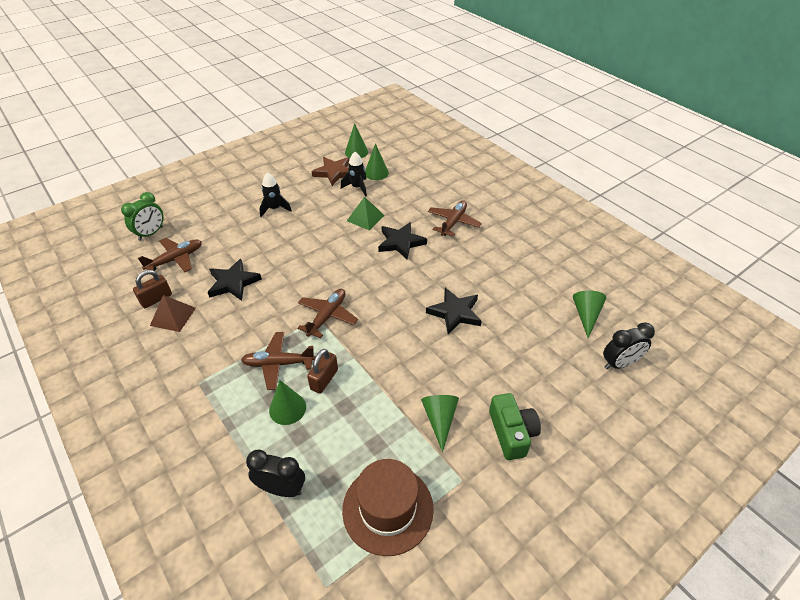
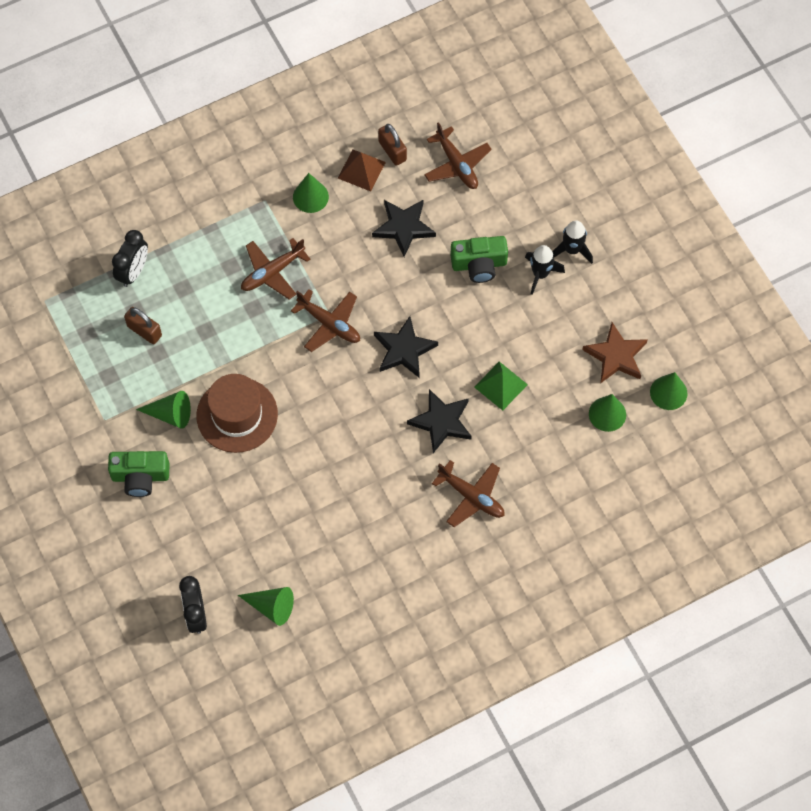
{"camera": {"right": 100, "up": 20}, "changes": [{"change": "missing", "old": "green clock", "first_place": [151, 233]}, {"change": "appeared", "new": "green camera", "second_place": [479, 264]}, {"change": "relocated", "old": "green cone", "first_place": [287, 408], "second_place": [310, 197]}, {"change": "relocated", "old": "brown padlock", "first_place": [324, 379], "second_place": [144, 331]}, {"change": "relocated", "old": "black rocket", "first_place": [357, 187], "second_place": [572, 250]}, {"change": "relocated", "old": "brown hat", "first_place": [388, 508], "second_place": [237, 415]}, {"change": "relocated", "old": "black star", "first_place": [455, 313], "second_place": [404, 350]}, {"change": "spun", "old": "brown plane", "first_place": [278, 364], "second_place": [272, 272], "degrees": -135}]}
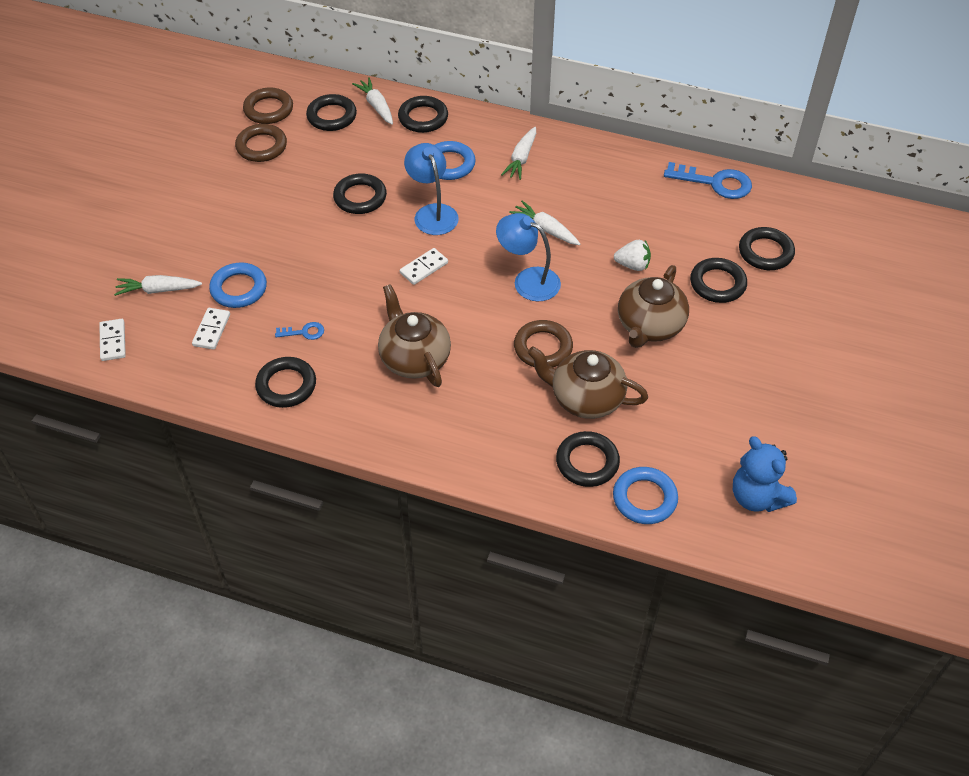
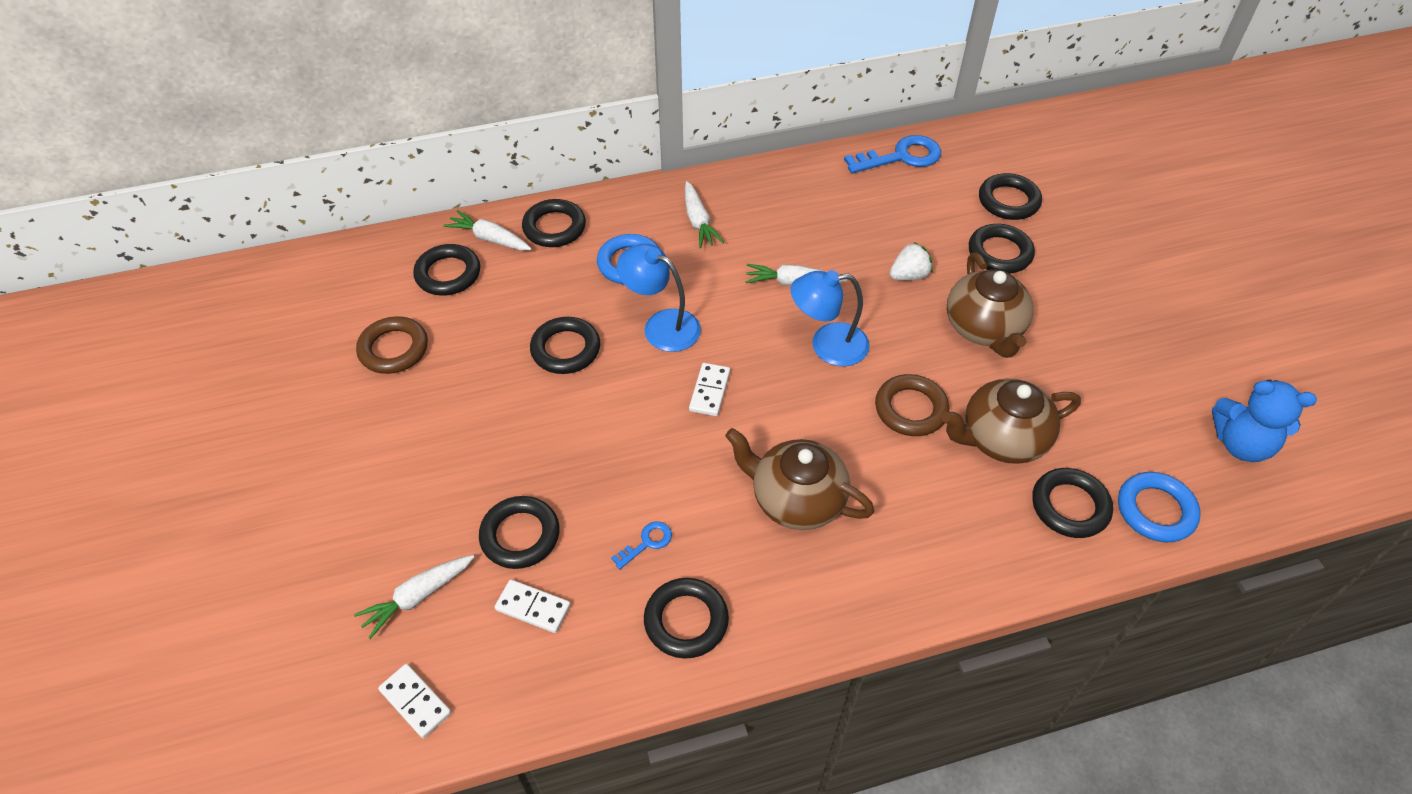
{"camera": {"right": -35, "up": 0}, "changes": [{"change": "missing", "old": "brown ring", "first_place": [268, 109]}, {"change": "colour", "old": "blue ring", "new": "black ring", "first_place": [239, 289], "second_place": [520, 535]}, {"change": "spun", "old": "white domino", "first_place": [212, 330], "second_place": [533, 607], "degrees": -45}]}
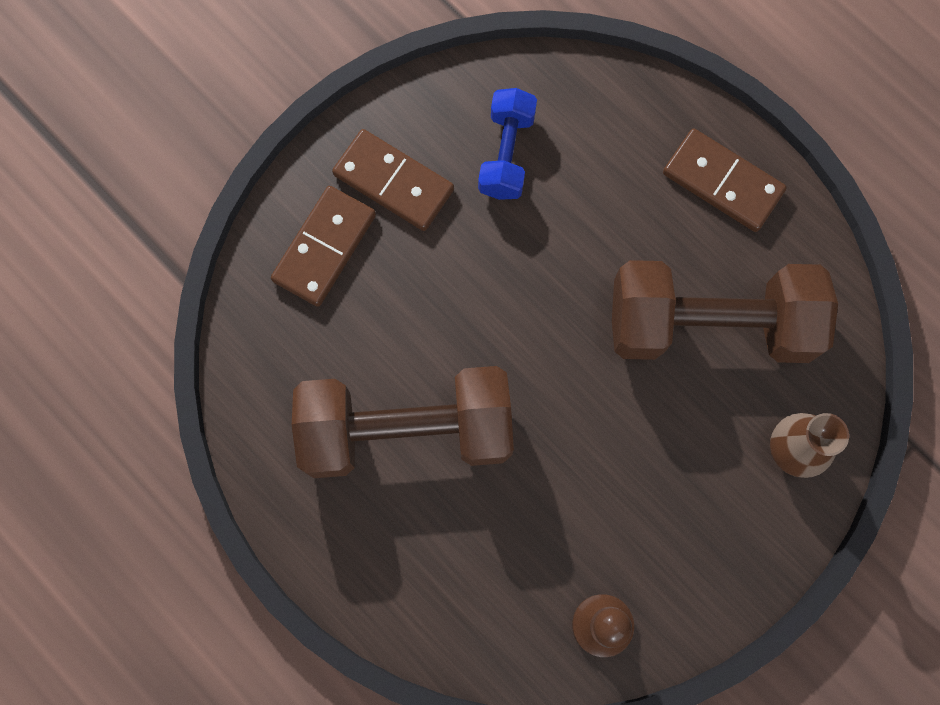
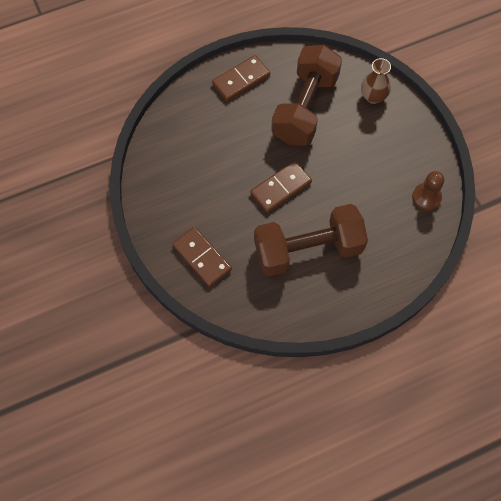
{"camera": {"right": -70, "up": -10}, "changes": [{"change": "missing", "old": "blue dumbbell", "first_place": [506, 153]}, {"change": "relocated", "old": "brown domino", "first_place": [393, 182], "second_place": [281, 188]}, {"change": "spun", "old": "brown dumbbell", "first_place": [407, 430], "second_place": [308, 249], "degrees": 60}]}
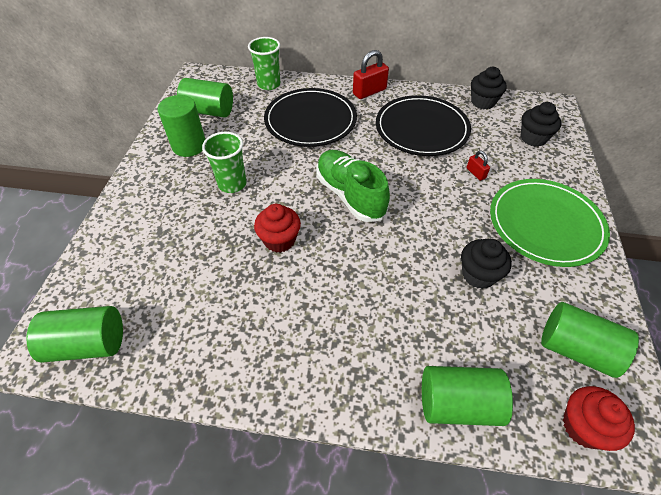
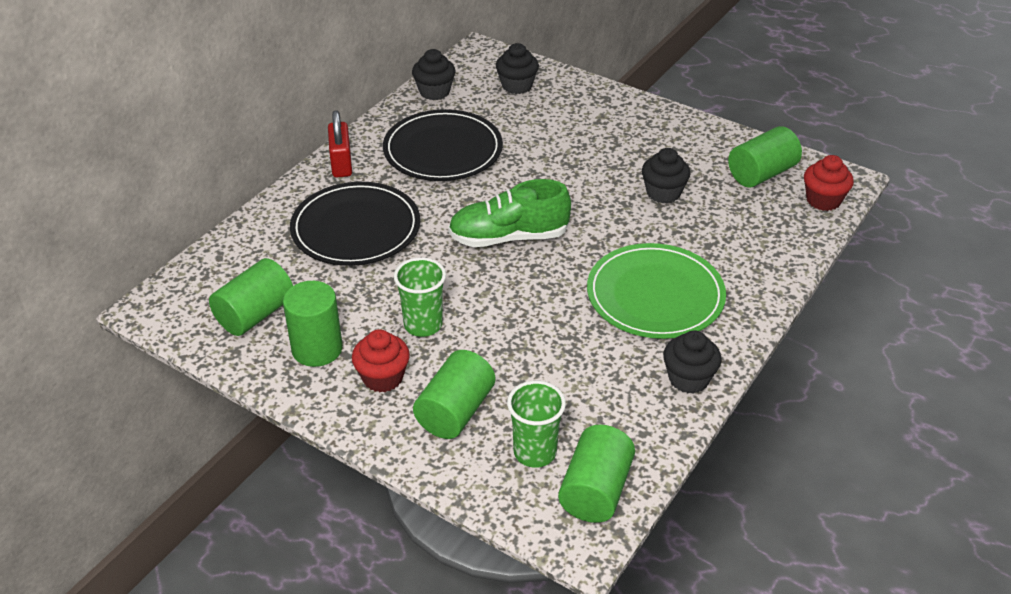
{"camera": {"right": -65, "up": -10}, "changes": [{"change": "missing", "old": "red padlock", "first_place": [475, 173]}, {"change": "appeared", "new": "black cupcake", "second_place": [688, 379]}, {"change": "relocated", "old": "green cup", "first_place": [269, 84], "second_place": [535, 452]}, {"change": "relocated", "old": "red cupcake", "first_place": [279, 240], "second_place": [383, 378]}, {"change": "relocated", "old": "green cylinder", "first_place": [458, 404], "second_place": [455, 411]}, {"change": "relocated", "old": "green plate", "first_place": [545, 224], "second_place": [655, 295]}]}
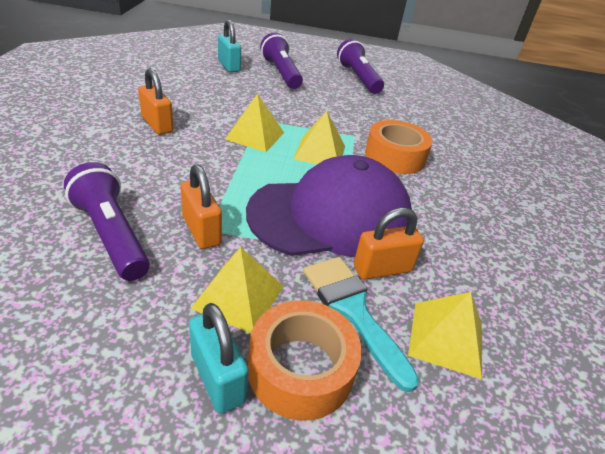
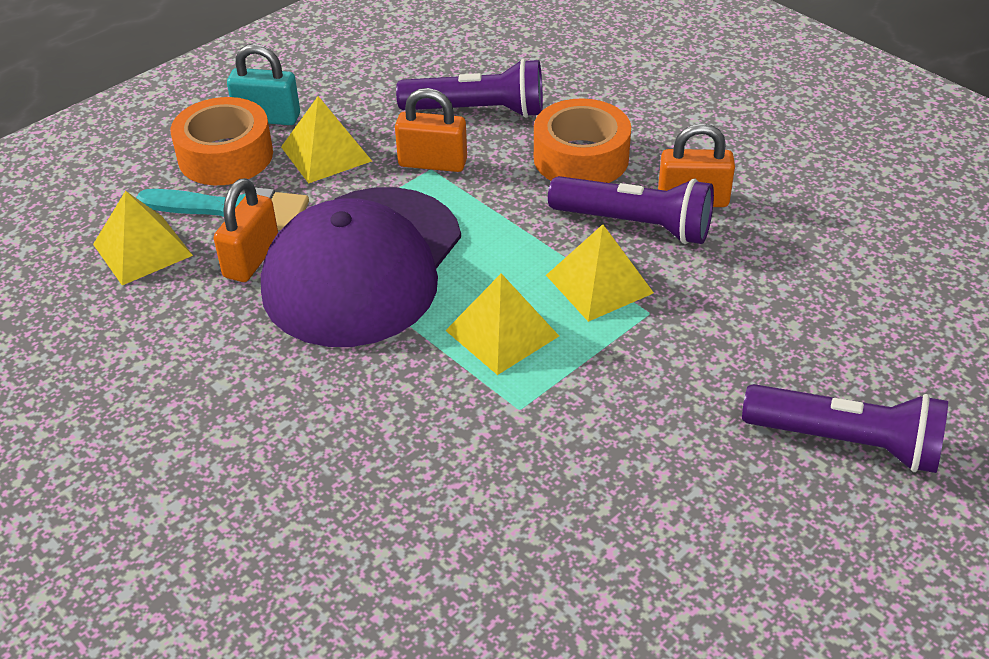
{"camera": {"right": 135, "up": 5}, "changes": [{"change": "missing", "old": "turquoise padlock", "first_place": [229, 66]}, {"change": "relocated", "old": "purple flashlight", "first_place": [358, 78], "second_place": [635, 225]}, {"change": "relocated", "old": "orange tape", "first_place": [395, 156], "second_place": [581, 158]}]}
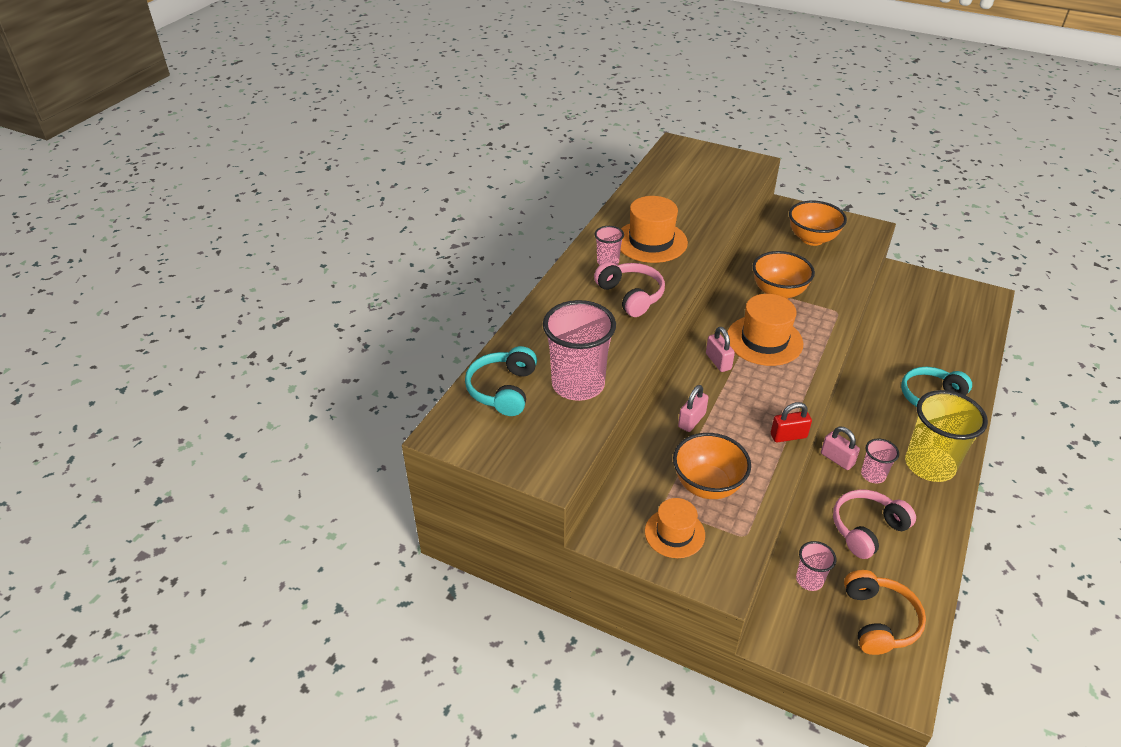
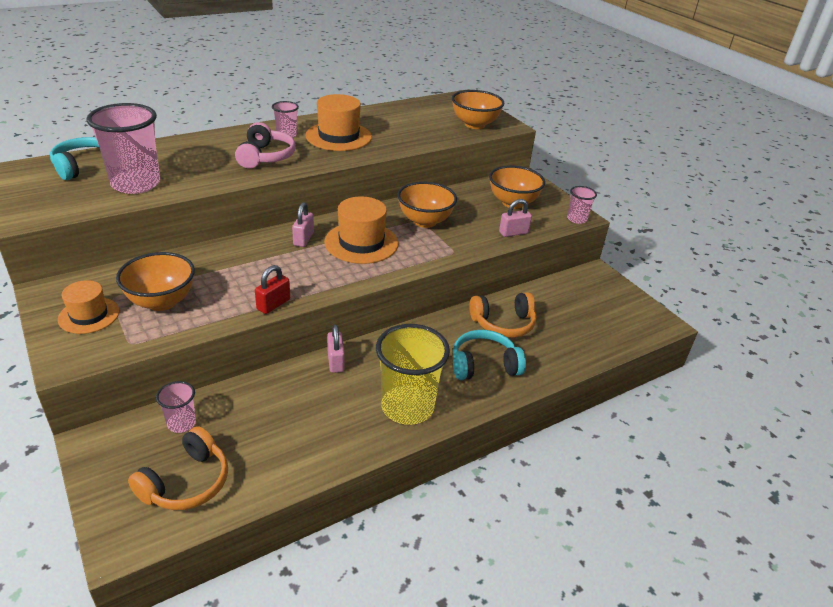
{"camera": {"right": 30, "up": -5}, "changes": [{"change": "missing", "old": "pink headphones", "first_place": [867, 529]}, {"change": "appeared", "new": "orange bowl", "second_place": [474, 124]}, {"change": "appeared", "new": "orange headphones", "second_place": [503, 324]}, {"change": "relocated", "old": "pink padlock", "first_place": [691, 420], "second_place": [513, 233]}, {"change": "relocated", "old": "pink cup", "first_place": [873, 475], "second_place": [576, 219]}, {"change": "spun", "old": "red padlock", "first_place": [788, 436], "second_place": [273, 304], "degrees": -75}]}
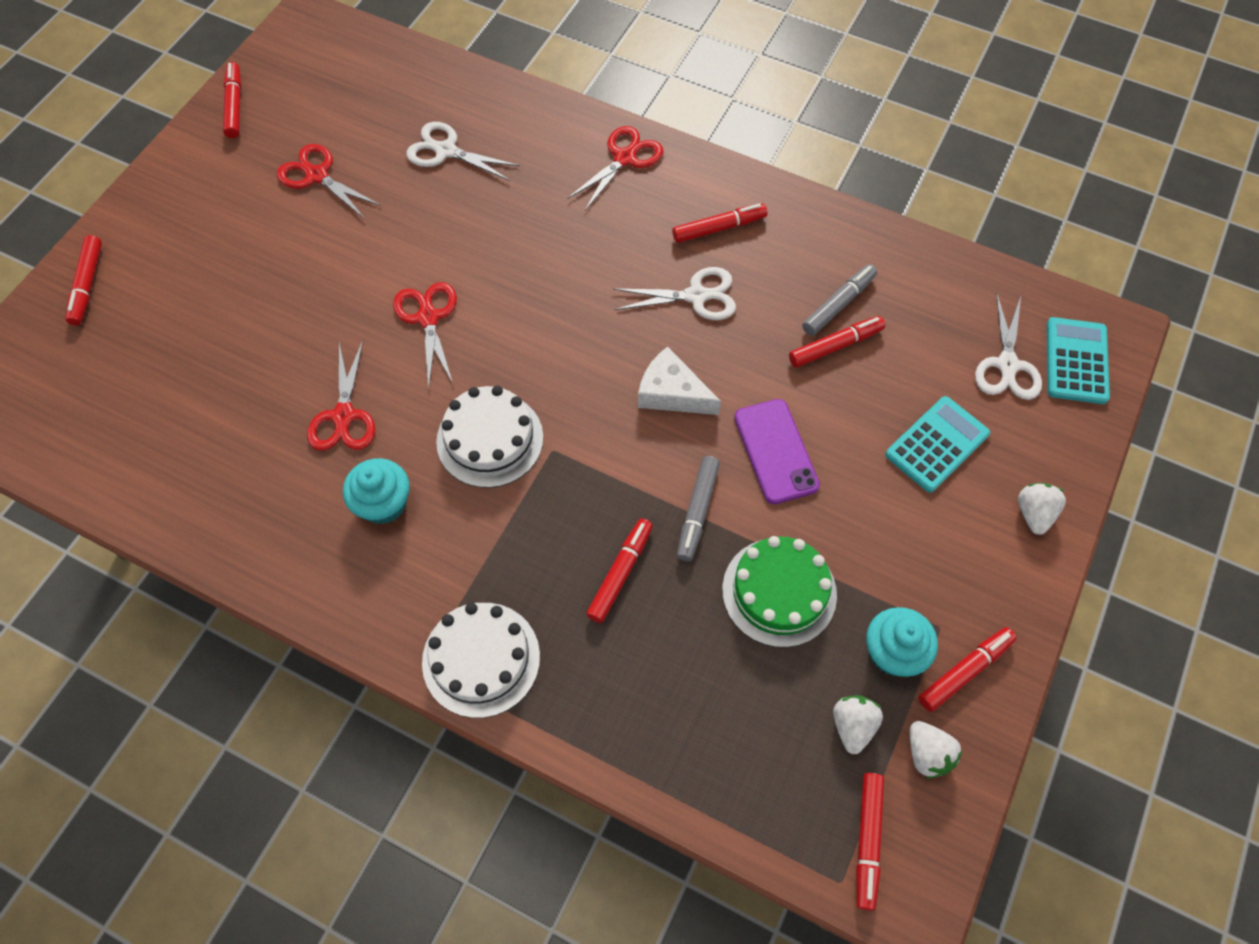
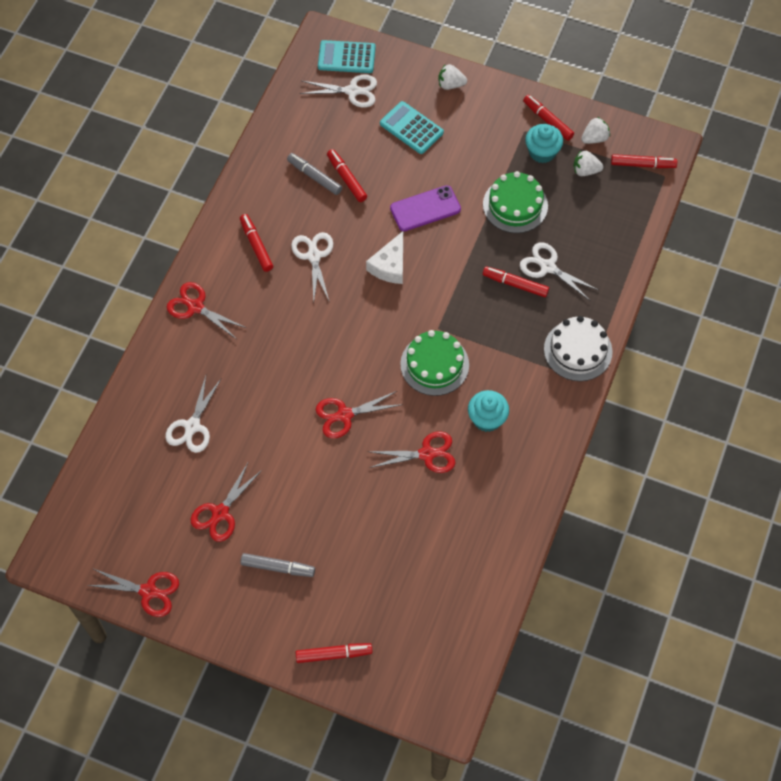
{"camera": {"right": -95, "up": 0}, "changes": [{"change": "appeared", "new": "white scissors", "second_place": [547, 267]}, {"change": "relocated", "old": "grey marker", "first_place": [697, 511], "second_place": [278, 567]}, {"change": "exchanged", "old": "red marker", "new": "red scissors", "first_place": [234, 105], "second_place": [149, 591]}, {"change": "colour", "old": "white cake", "new": "green cake", "first_place": [490, 439], "second_place": [434, 364]}]}
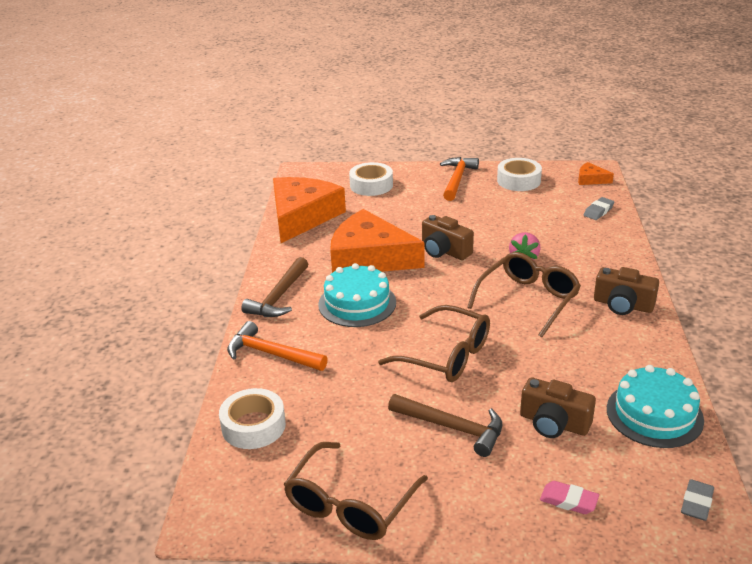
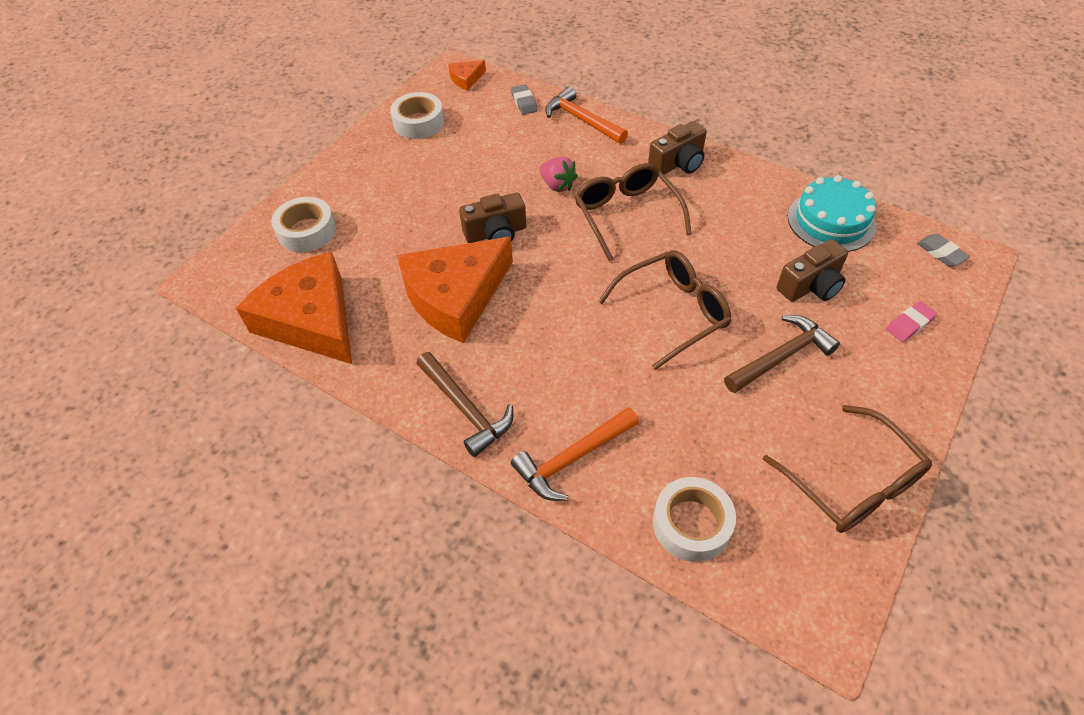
{"camera": {"right": -60, "up": 20}, "changes": [{"change": "missing", "old": "turquoise cake", "first_place": [357, 303]}, {"change": "relocated", "old": "orange hammer", "first_place": [457, 179], "second_place": [582, 120]}]}
